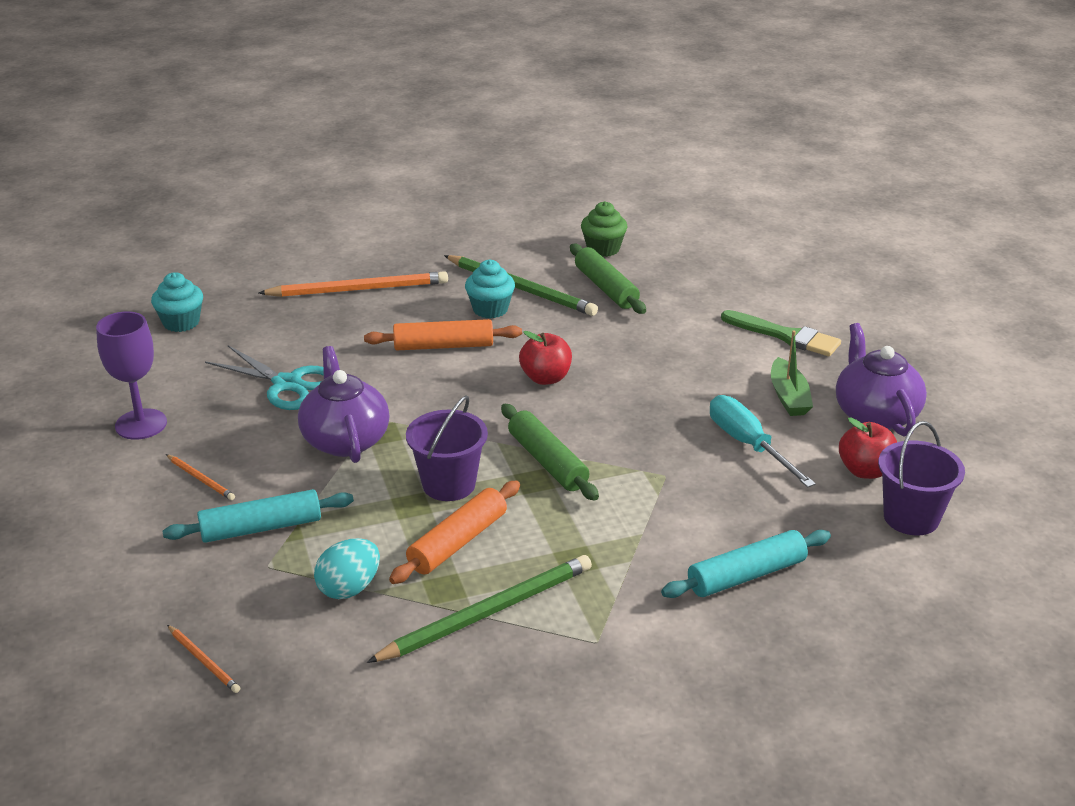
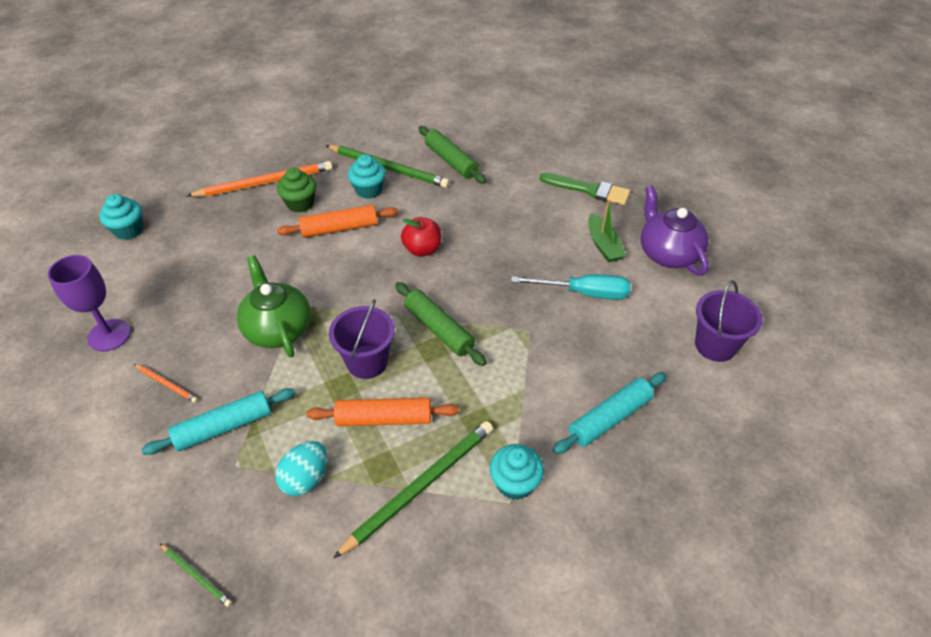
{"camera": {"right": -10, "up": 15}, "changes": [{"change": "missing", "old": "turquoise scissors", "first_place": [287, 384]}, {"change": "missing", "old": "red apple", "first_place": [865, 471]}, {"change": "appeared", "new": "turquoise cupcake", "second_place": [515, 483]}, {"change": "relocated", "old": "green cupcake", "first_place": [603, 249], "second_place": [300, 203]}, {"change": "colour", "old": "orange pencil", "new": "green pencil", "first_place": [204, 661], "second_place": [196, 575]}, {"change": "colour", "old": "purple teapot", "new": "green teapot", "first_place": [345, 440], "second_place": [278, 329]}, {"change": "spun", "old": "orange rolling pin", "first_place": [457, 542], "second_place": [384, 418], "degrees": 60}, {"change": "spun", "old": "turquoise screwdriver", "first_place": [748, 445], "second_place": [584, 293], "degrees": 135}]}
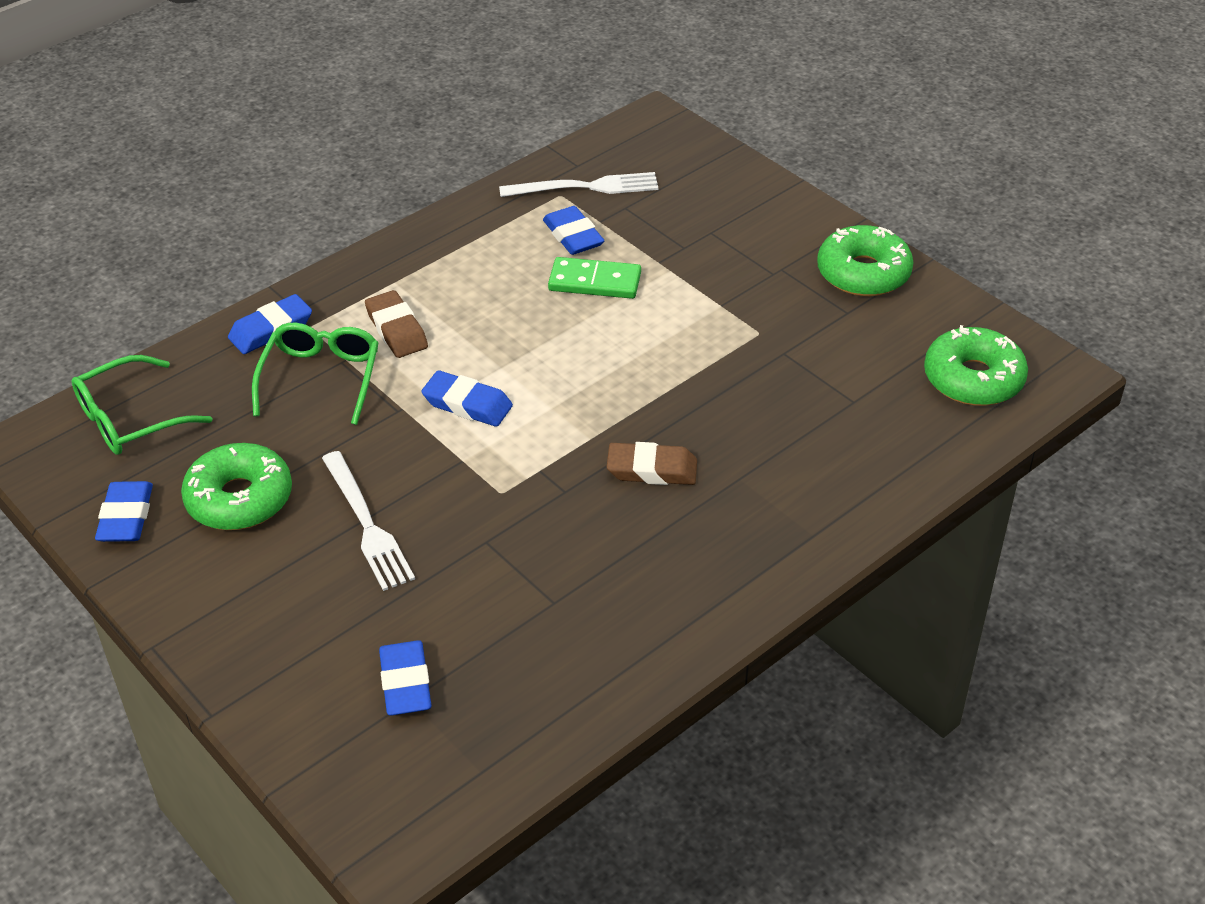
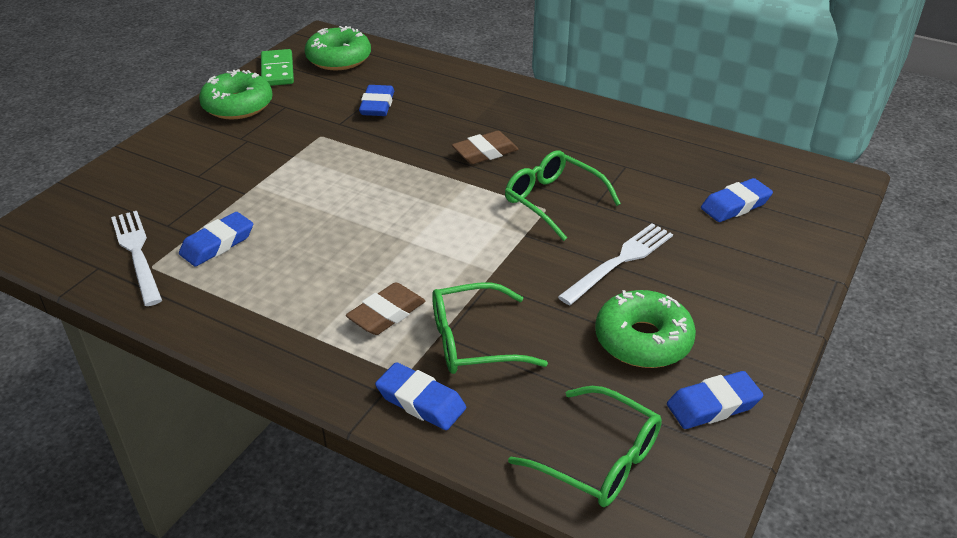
{"camera": {"right": -110, "up": -5}, "changes": [{"change": "appeared", "new": "green glasses", "second_place": [552, 201]}, {"change": "relocated", "old": "blue eraser", "first_place": [467, 404], "second_place": [377, 105]}, {"change": "relocated", "old": "green domino", "first_place": [594, 282], "second_place": [277, 70]}, {"change": "spun", "old": "brown eraser", "first_place": [652, 470], "second_place": [485, 152], "degrees": 75}]}
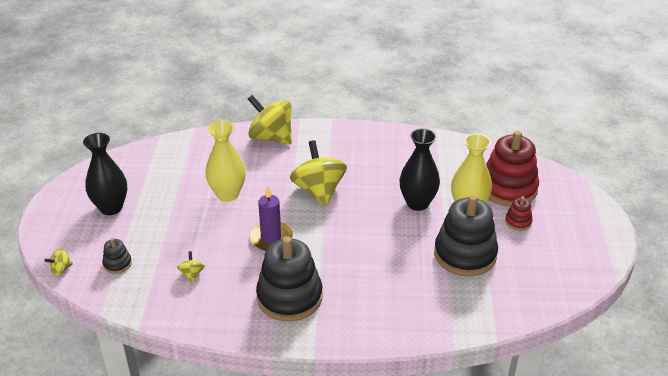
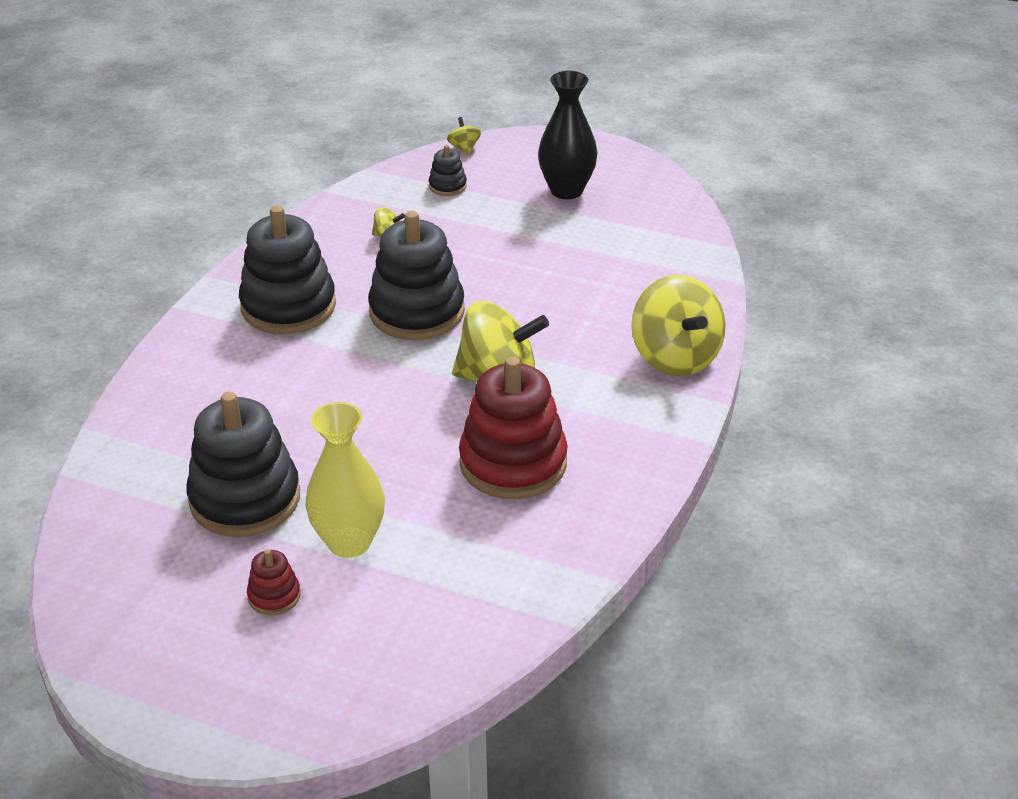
{"camera": {"right": 110, "up": 0}, "changes": [{"change": "missing", "old": "yellow vase", "first_place": [227, 194]}, {"change": "missing", "old": "black vase", "first_place": [417, 203]}, {"change": "relocated", "old": "red stacking toy", "first_place": [508, 188], "second_place": [513, 463]}, {"change": "exchanged", "old": "purple candle", "new": "black stacking toy", "first_place": [271, 238], "second_place": [417, 312]}, {"change": "spun", "old": "yellow spinning top", "first_place": [271, 137], "second_place": [675, 357], "degrees": 105}]}
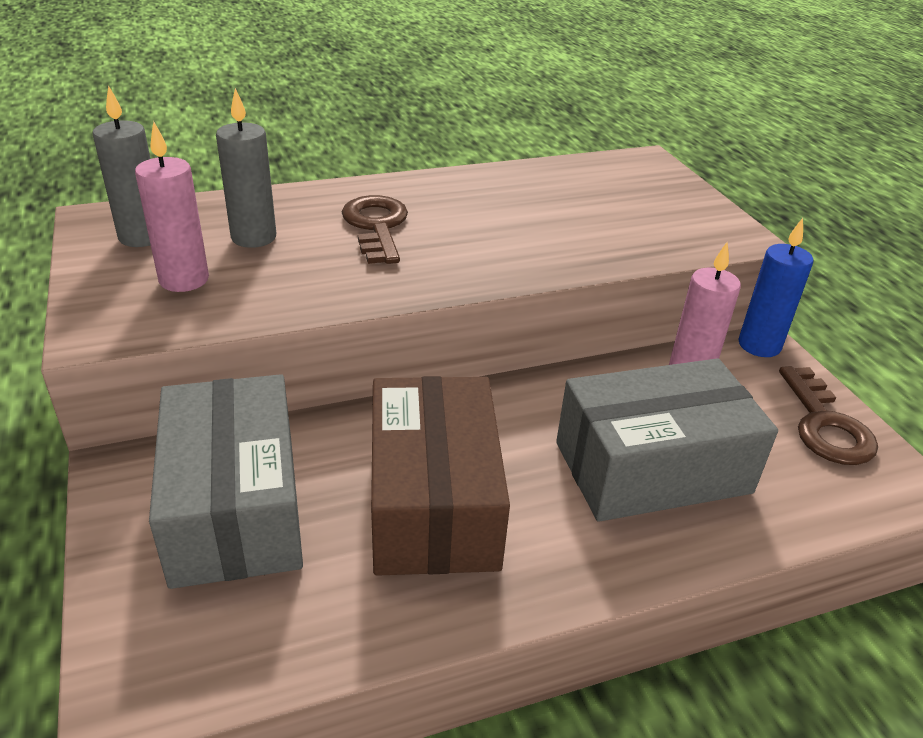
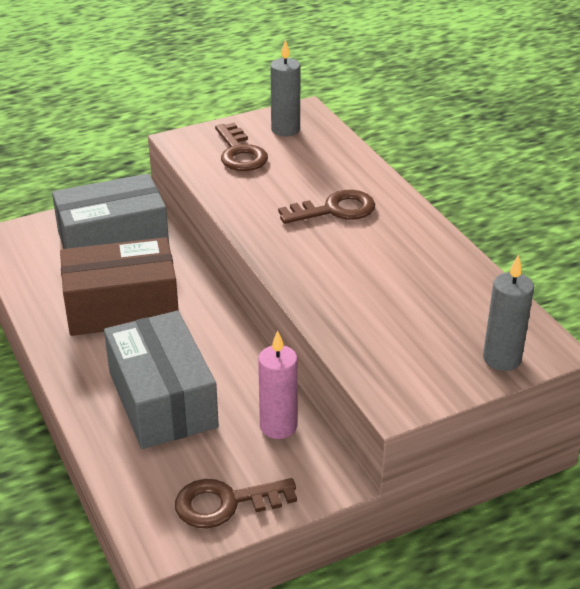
{"camera": {"right": 85, "up": 0}, "changes": [{"change": "missing", "old": "blue candle", "first_place": [759, 345]}, {"change": "relocated", "old": "grey candle", "first_place": [254, 237], "second_place": [502, 359]}, {"change": "exchanged", "old": "pink candle", "new": "brown key", "first_place": [184, 280], "second_place": [240, 153]}]}
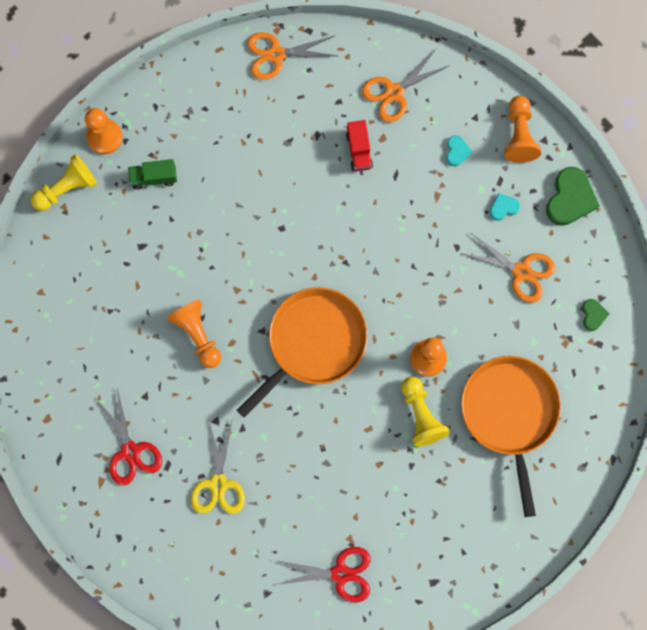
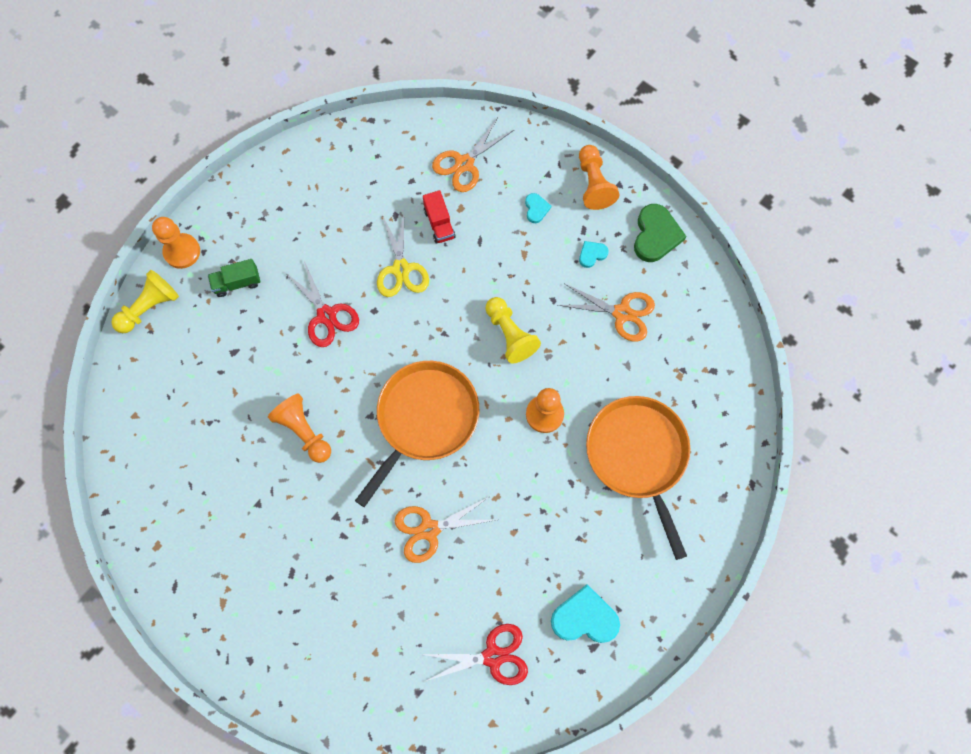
{"camera": {"right": -10, "up": -5}, "changes": [{"change": "missing", "old": "green heart", "first_place": [593, 315]}, {"change": "appeared", "new": "turquoise heart", "second_place": [584, 617]}, {"change": "relocated", "old": "red scissors", "first_place": [130, 451], "second_place": [326, 315]}, {"change": "relocated", "old": "yellow scissors", "first_place": [218, 484], "second_place": [401, 269]}, {"change": "relocated", "old": "orange scissors", "first_place": [276, 54], "second_place": [429, 529]}, {"change": "relocated", "old": "yellow pawn", "first_place": [421, 415], "second_place": [510, 334]}]}
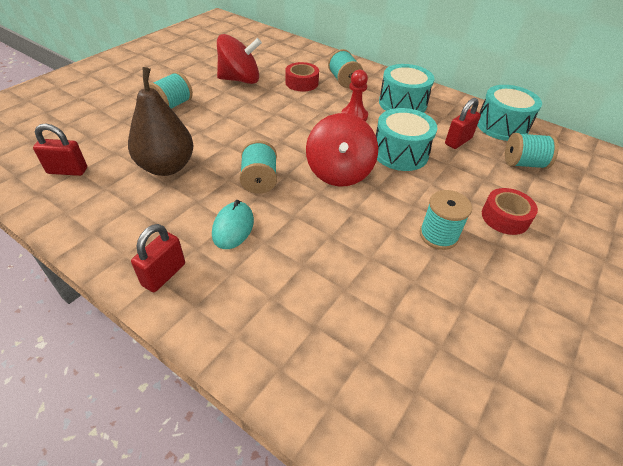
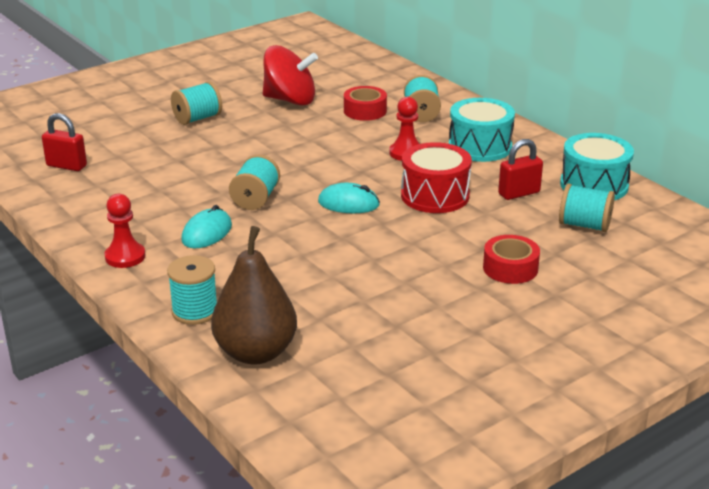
{"camera": {"right": 20, "up": -15}, "changes": [{"change": "relocated", "old": "brown pear", "first_place": [167, 167], "second_place": [256, 352]}, {"change": "relocated", "old": "turquoise spool", "first_place": [438, 235], "second_place": [195, 311]}, {"change": "exchanged", "old": "red padlock", "new": "red pawn", "first_place": [164, 274], "second_place": [125, 257]}, {"change": "exchanged", "old": "red spinning top", "new": "turquoise mouse", "first_place": [339, 172], "second_place": [348, 203]}, {"change": "colour", "old": "turquoise drum", "new": "red drum", "first_place": [400, 153], "second_place": [435, 195]}]}
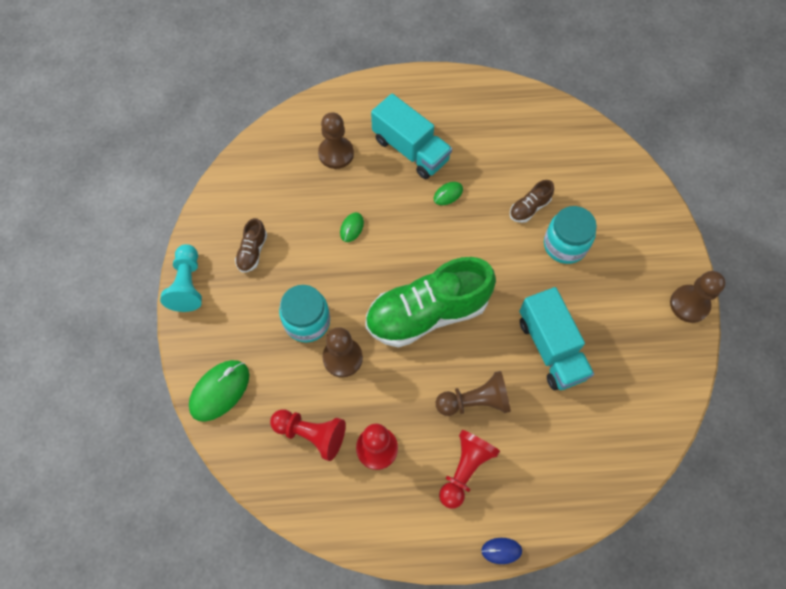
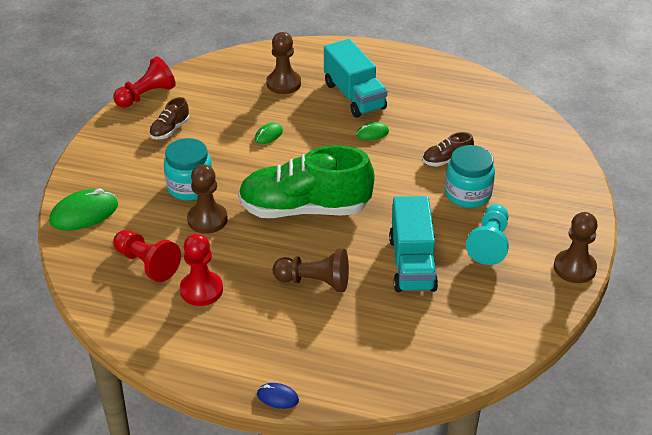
{"camera": {"right": 20, "up": -25}, "changes": [{"change": "relocated", "old": "turquoise pawn", "first_place": [188, 284], "second_place": [489, 243]}, {"change": "relocated", "old": "red pawn", "first_place": [465, 469], "second_place": [146, 95]}]}
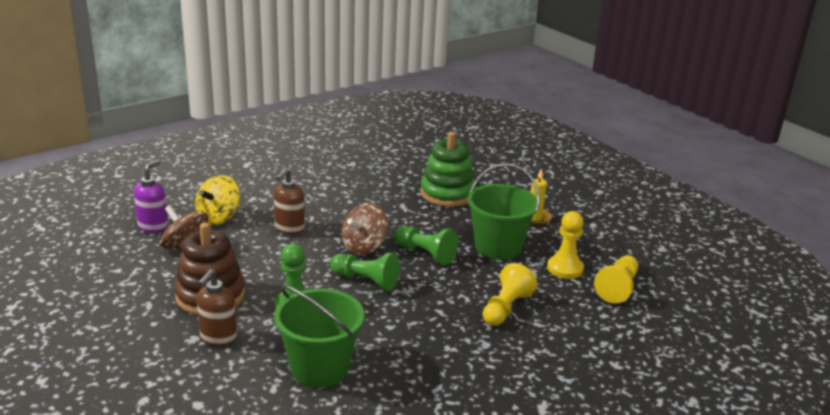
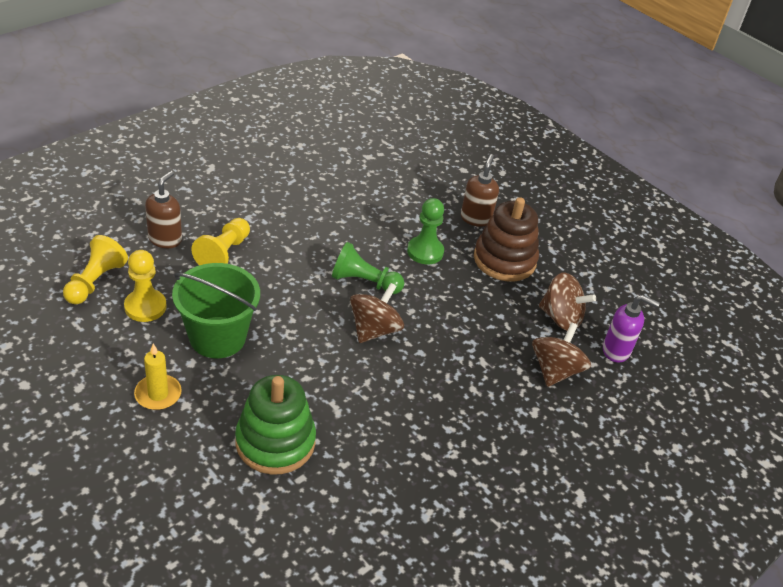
{"camera": {"right": 170, "up": 15}, "changes": [{"change": "missing", "old": "green bucket", "first_place": [320, 368]}, {"change": "missing", "old": "green pawn", "first_place": [425, 254]}, {"change": "relocated", "old": "brown soap dispenser", "first_place": [289, 229], "second_place": [165, 239]}, {"change": "colour", "old": "yellow spinning top", "new": "brown spinning top", "first_place": [219, 217], "second_place": [555, 370]}, {"change": "spun", "old": "purple soap dispenser", "first_place": [153, 226], "second_place": [616, 351], "degrees": -90}]}
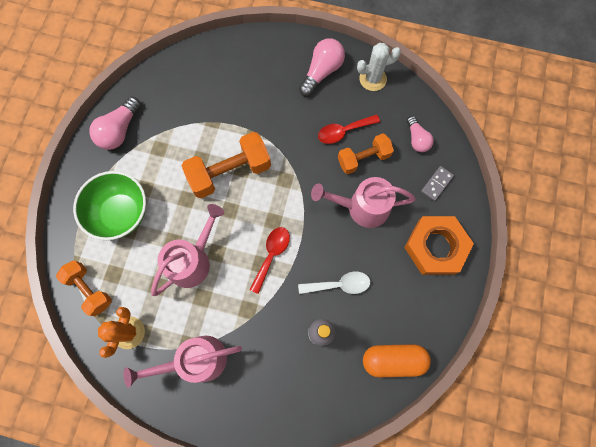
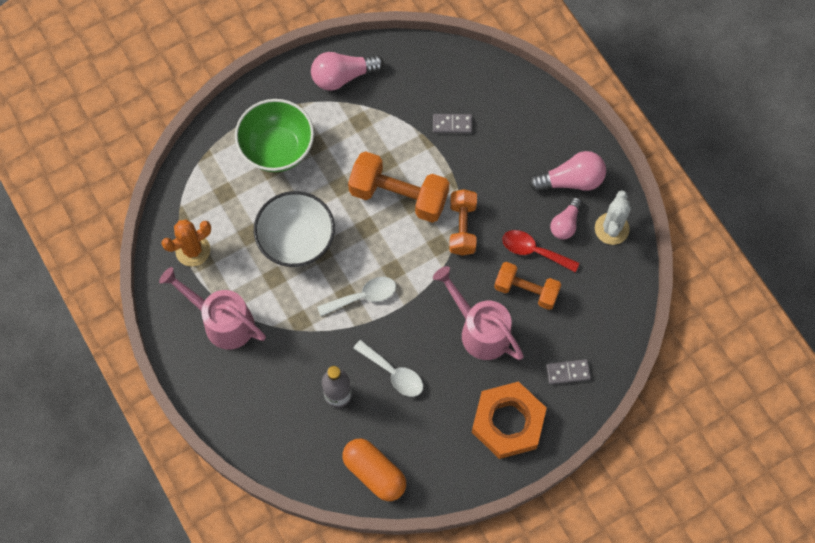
{"camera": {"right": 45, "up": -5}, "changes": [{"change": "appeared", "new": "grey domino", "second_place": [452, 124]}, {"change": "relocated", "old": "orange dumbbell", "first_place": [90, 289], "second_place": [462, 228]}, {"change": "relocated", "old": "pink light bulb", "first_place": [417, 139], "second_place": [565, 224]}, {"change": "exchanged", "old": "pink watering can", "new": "white bowl", "first_place": [193, 260], "second_place": [296, 241]}, {"change": "colour", "old": "red spoon", "new": "white spoon", "first_place": [271, 255], "second_place": [363, 296]}, {"change": "spun", "old": "white cactus", "first_place": [373, 79], "second_place": [611, 229], "degrees": 75}]}
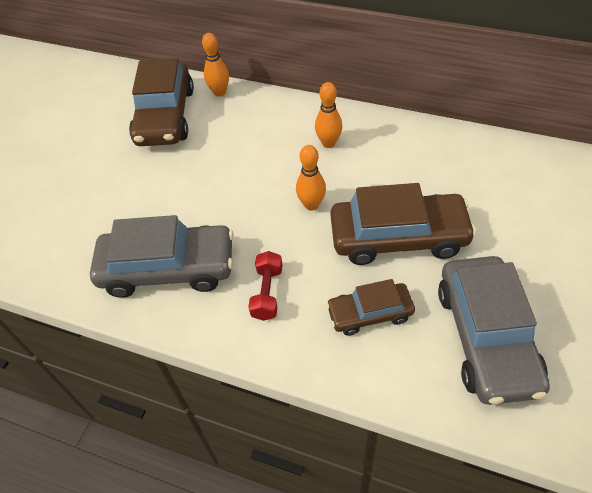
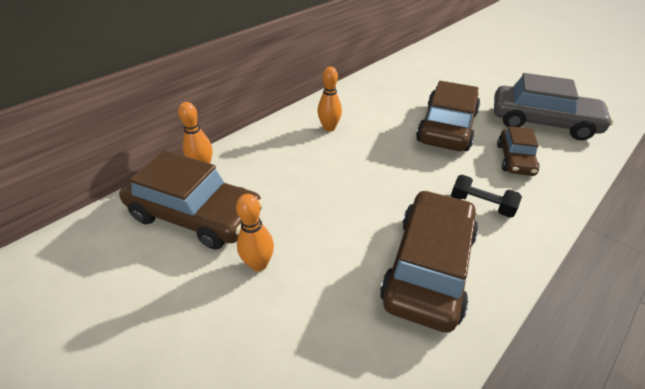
{"camera": {"right": -70, "up": -10}, "changes": [{"change": "relocated", "old": "orange bowling pin", "first_place": [311, 205], "second_place": [259, 264]}, {"change": "colour", "old": "grey car", "new": "brown car", "first_place": [168, 268], "second_place": [428, 266]}, {"change": "colour", "old": "red dumbbell", "new": "black dumbbell", "first_place": [267, 293], "second_place": [481, 205]}]}
